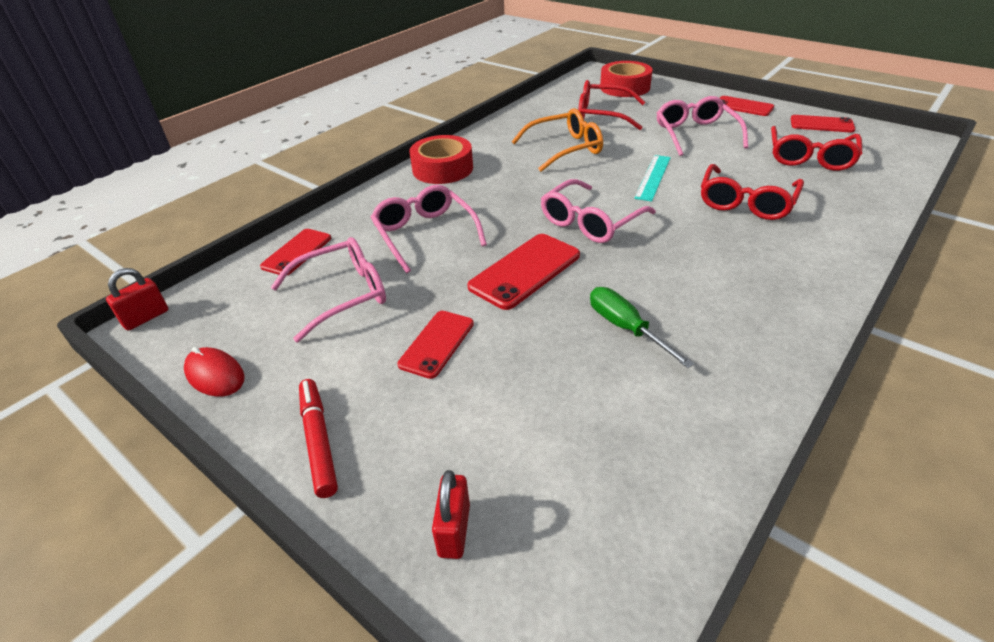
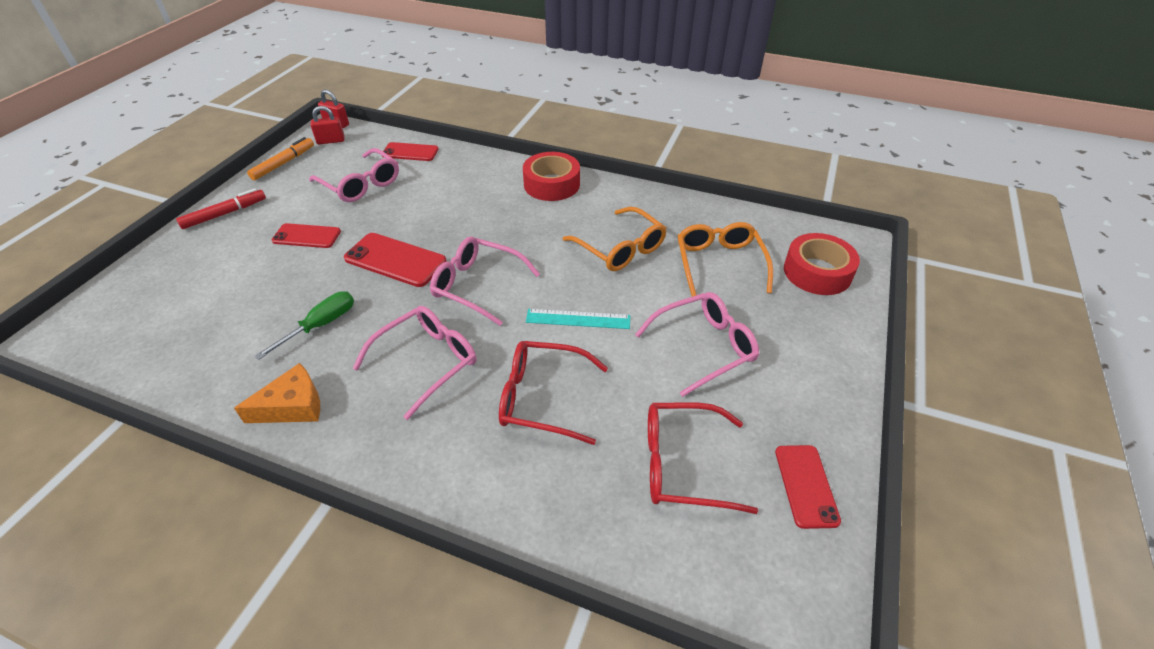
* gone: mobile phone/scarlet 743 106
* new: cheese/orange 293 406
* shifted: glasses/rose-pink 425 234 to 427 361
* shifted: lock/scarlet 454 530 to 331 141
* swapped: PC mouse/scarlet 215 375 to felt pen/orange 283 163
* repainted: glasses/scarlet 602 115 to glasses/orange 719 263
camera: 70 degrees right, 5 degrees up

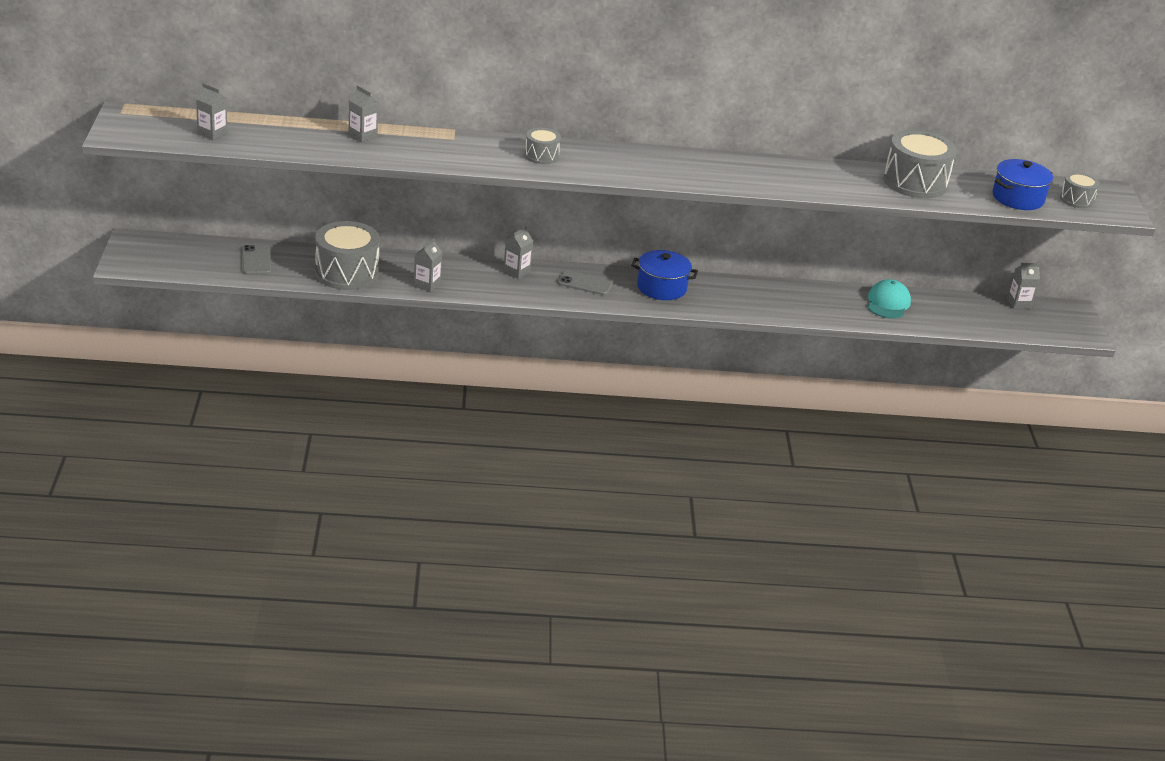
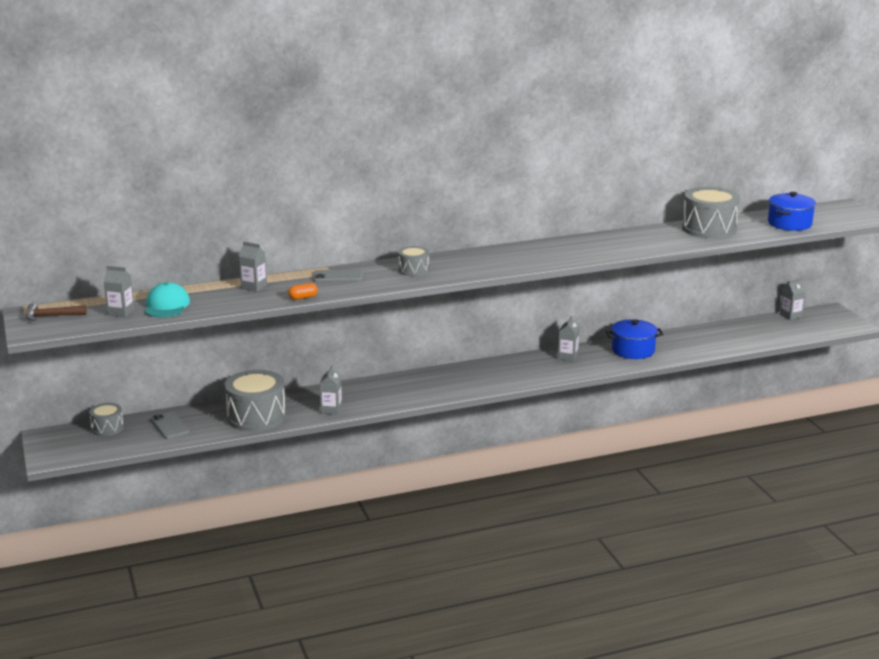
* new: claw hammer/brown 51 316
* new: capsule/orange 303 297
* shifted: milk carton/grey 516 271 to 567 357
* shifted: mobile phone/grey 585 283 to 337 277
* shifted: pot/cobalt 661 287 to 633 350
* shifted: cap/turquoise 888 303 to 166 305
* shifted: snare drum/grey 1076 200 to 107 428
camera: 15 degrees left, 10 degrees down

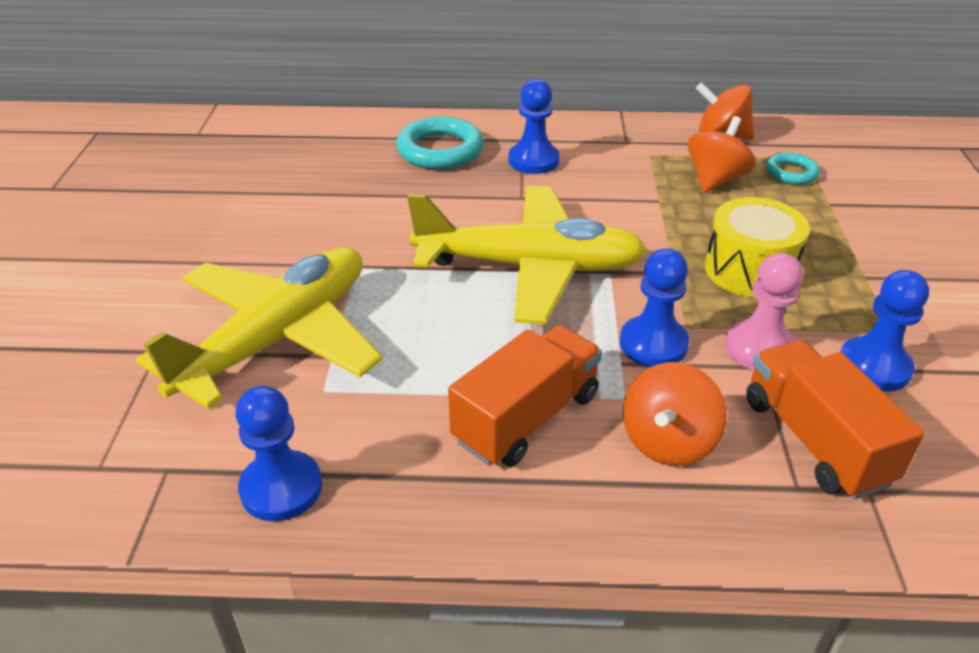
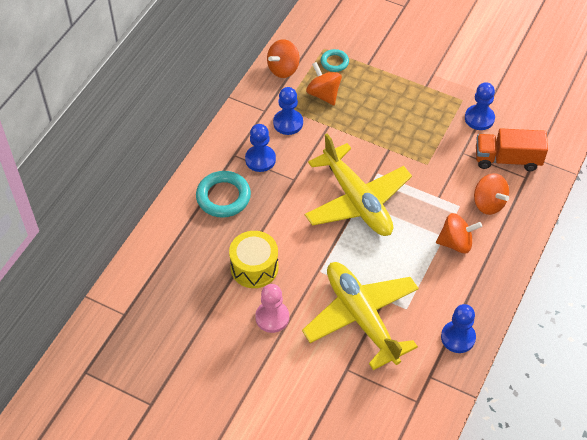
* shifted: pawn/cobalt 653 344 to 288 123
* shifted: snare drum/golden 749 270 to 254 267
* shifted: pawn/rose-pink 759 349 to 272 317
* swapped: truck/orange 526 418 to whirligig/orange 456 243
* rotated: toy plane/golden 530 267 = 357 201 120 degrees clockwise
camera: 65 degrees left, 15 degrees up

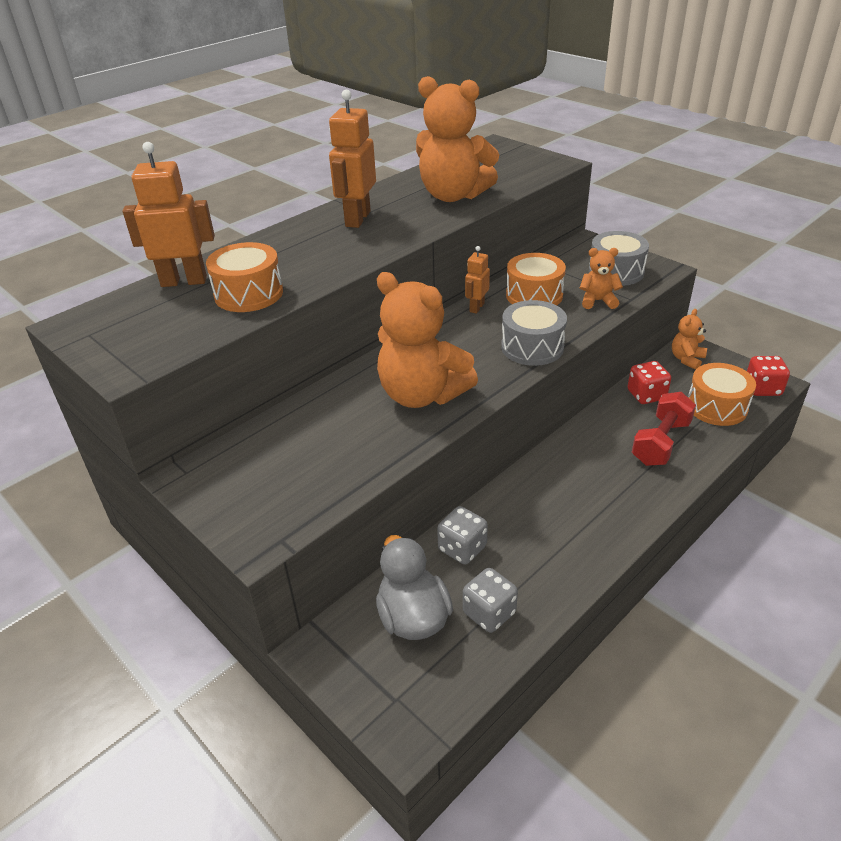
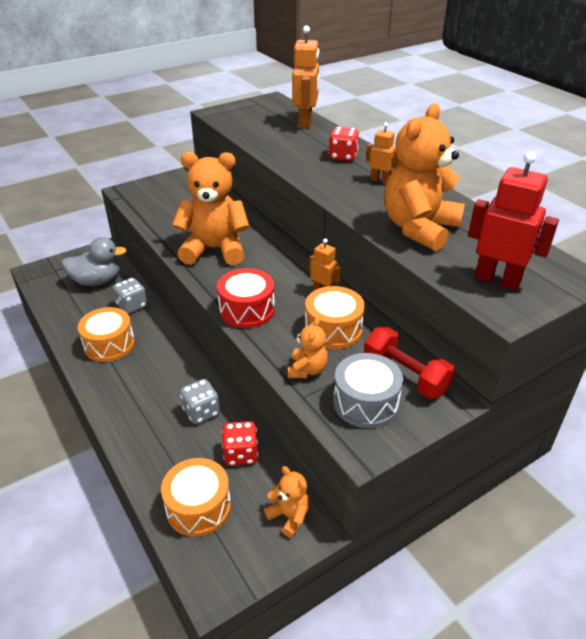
* new: robot figure/scarlet 497 280
* shifted: snare drum/orange 249 294 to 109 344
* shifted: game die/grey 489 613 to 201 412
* shifted: hand weight/scarlet 661 443 to 405 376
* shifted: game die/scarlet 762 389 to 343 156
* repainted: snare drum/grey 532 347 to snare drum/scarlet 247 310
* rotated: teddy/orange 422 394 = 215 249 45 degrees clockwise
* scaled: robot figure/orange 357 219 = 380 180 x0.56
camera: 100 degrees right, 0 degrees up

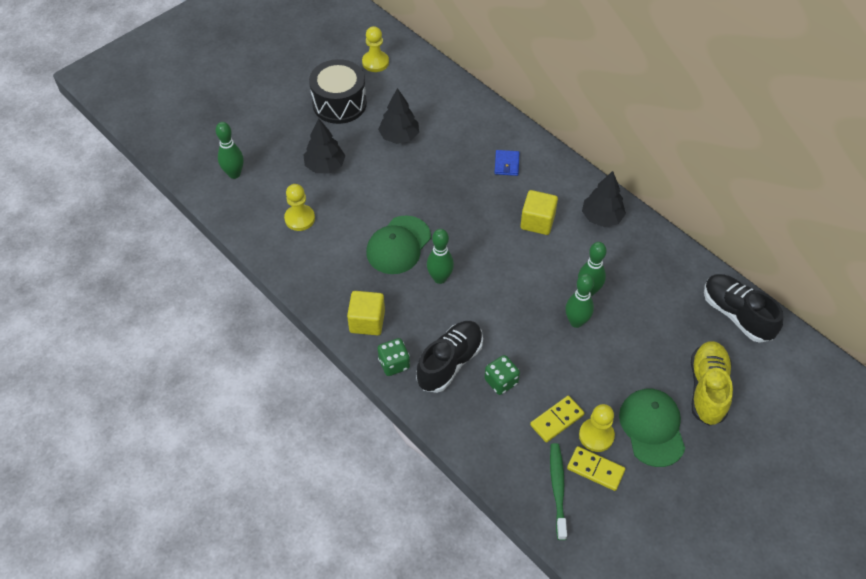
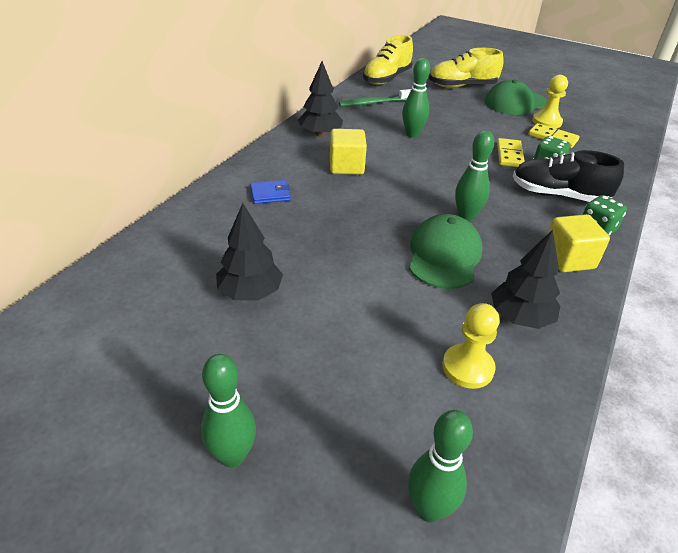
* gone: snare drum/black 339 103
* gone: pawn/golden 375 62
* shifted: fir tree/black 325 166 to 520 318
* shifted: toothbrush/green 557 489 to 374 103
* shifted: tenpin/green 576 322 to 232 456
* shifted: domino/golden 595 469 to 509 155
* repainted: sneaker/black 736 315 to sneaker/golden 387 78
* rotated: cap/green 398 245 = 444 256 90 degrees counterclockwise
camera: 110 degrees left, 15 degrees down

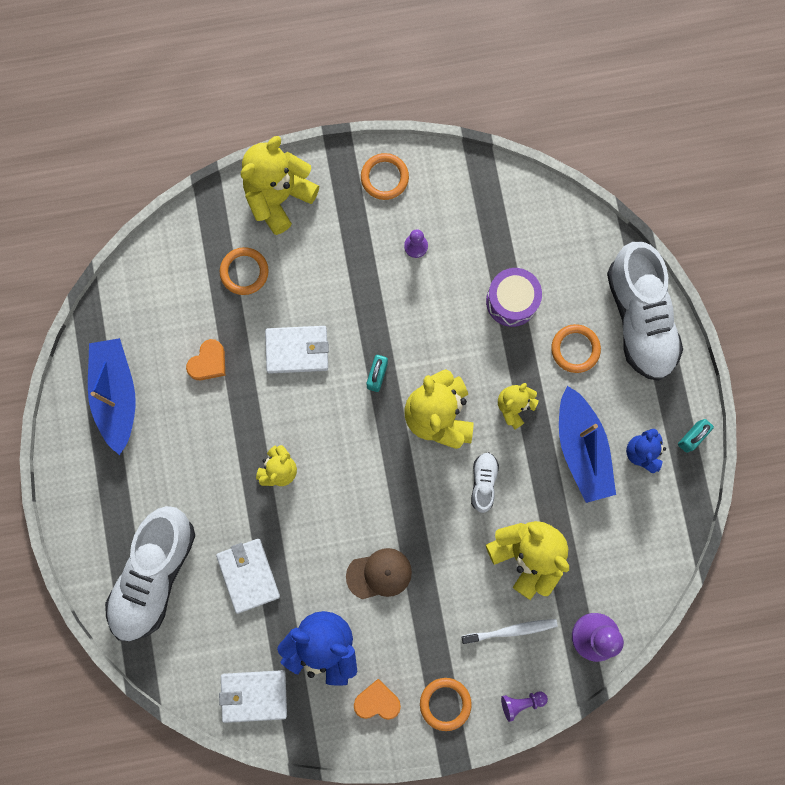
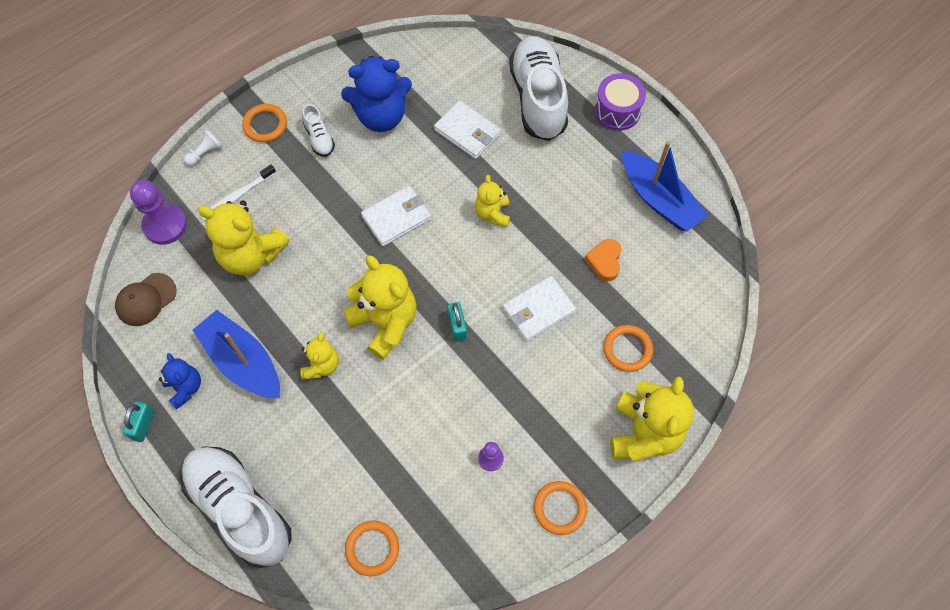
* gone: love heart/orange 377 701
* shifted: billfold/white 254 695 to 396 217
* shifted: cap/brown 379 574 to 146 300
* shifted: sneaker/white 483 482 to 319 138
* shifted: snare drum/violet 511 301 to 617 111
* shifted: torus/orange 575 349 to 372 548
* repainted: pawn/violet 521 702 to pawn/white 205 153
camera: 150 degrees right, 15 degrees down

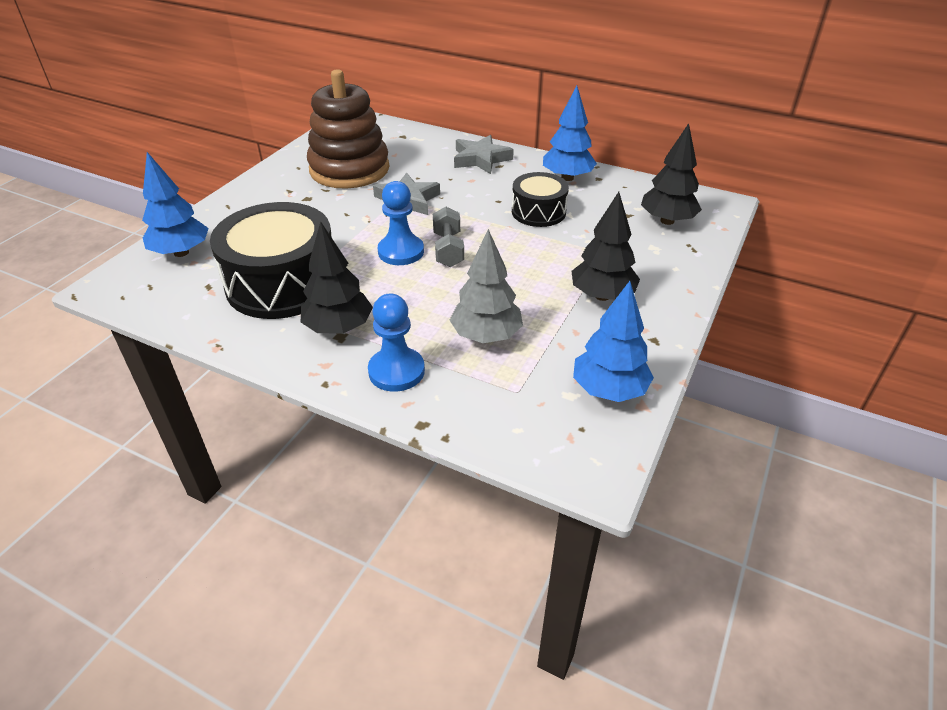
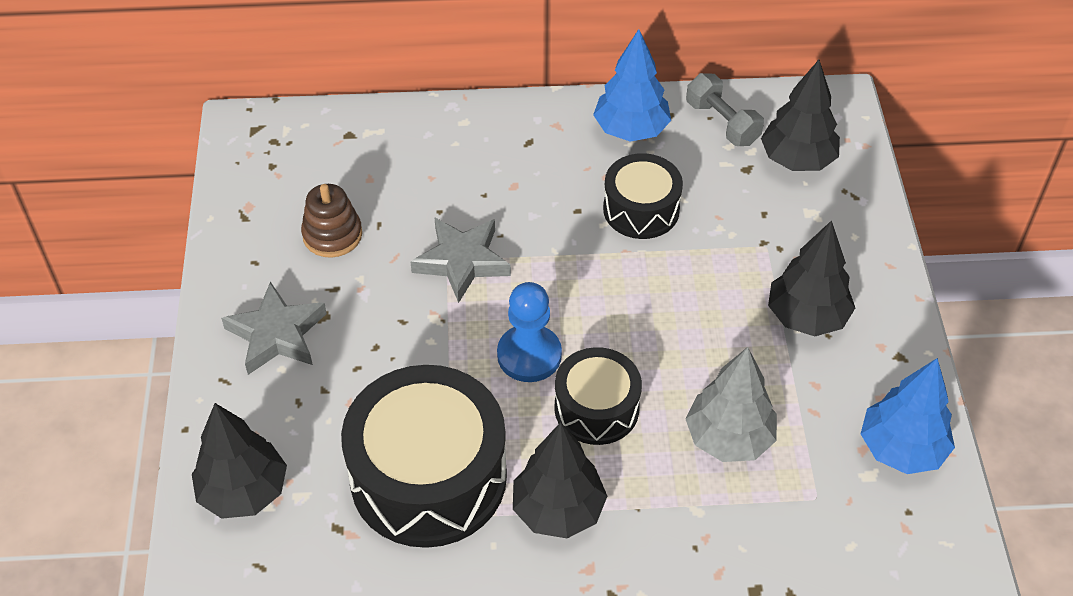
* gone: pawn/cobalt 396 371
* new: snare drum/black 596 408
* shifted: hand weight/grey 448 249 to 722 123
* shifted: star/grey 481 159 to 277 334
* repainted: fir tree/cobalt 181 252 to fir tree/black 244 492
* scaled: stacking toy/brown 349 169 = 332 235 x0.48
camera: 30 degrees left, 10 degrees up

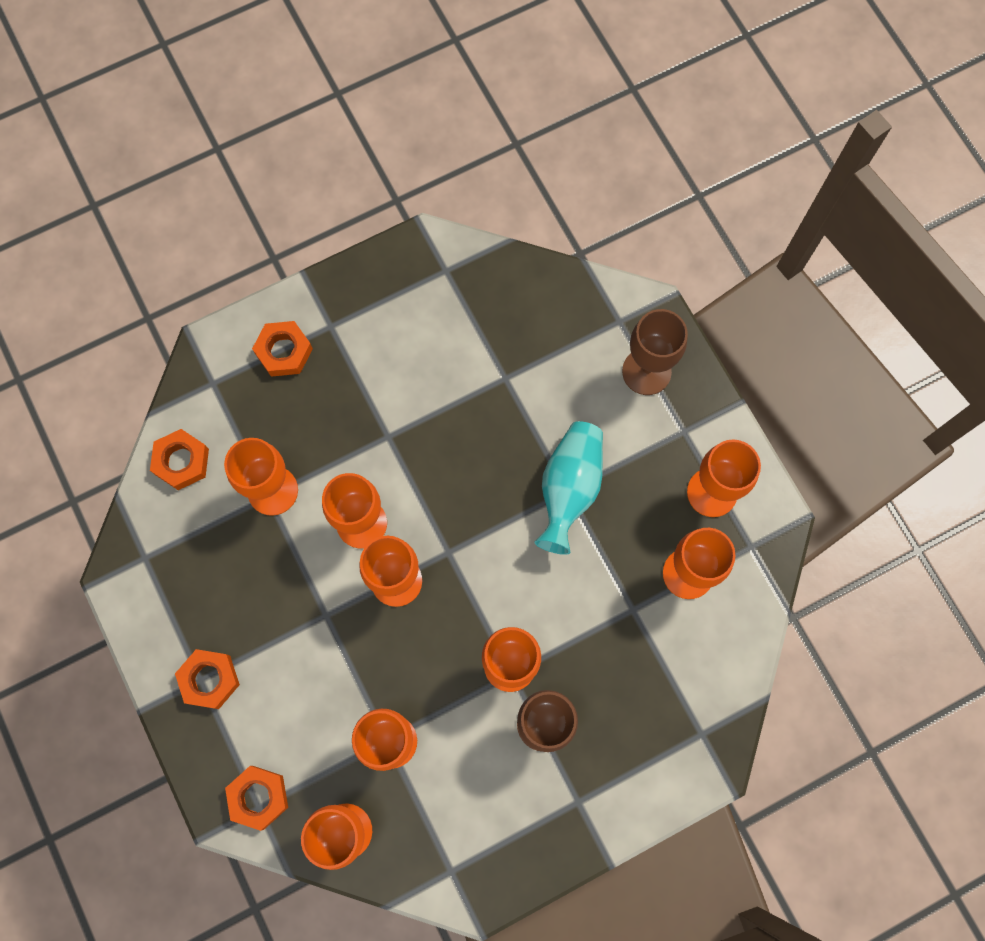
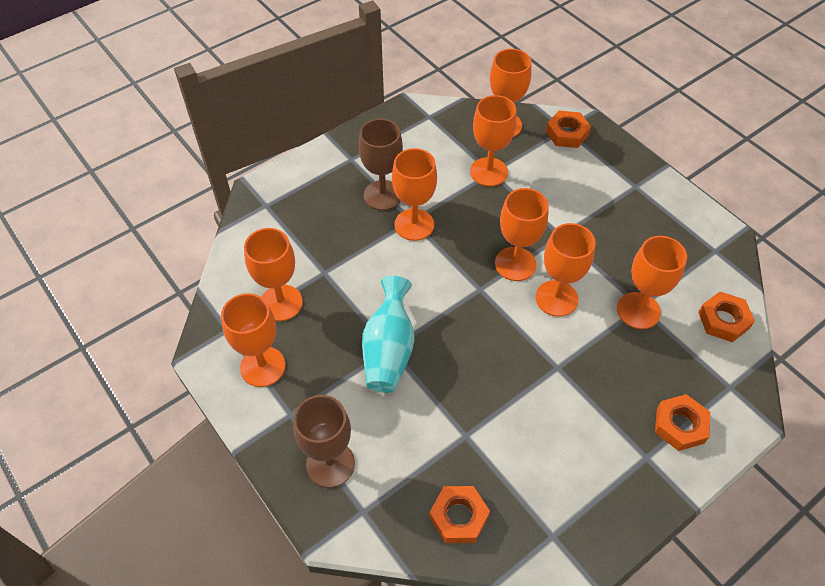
* shifted: nut/orange 209 679 to 459 517
camera: 170 degrees right, 20 degrees down

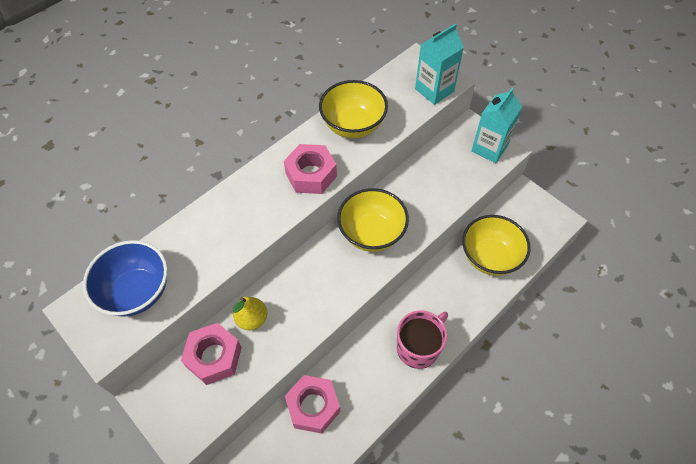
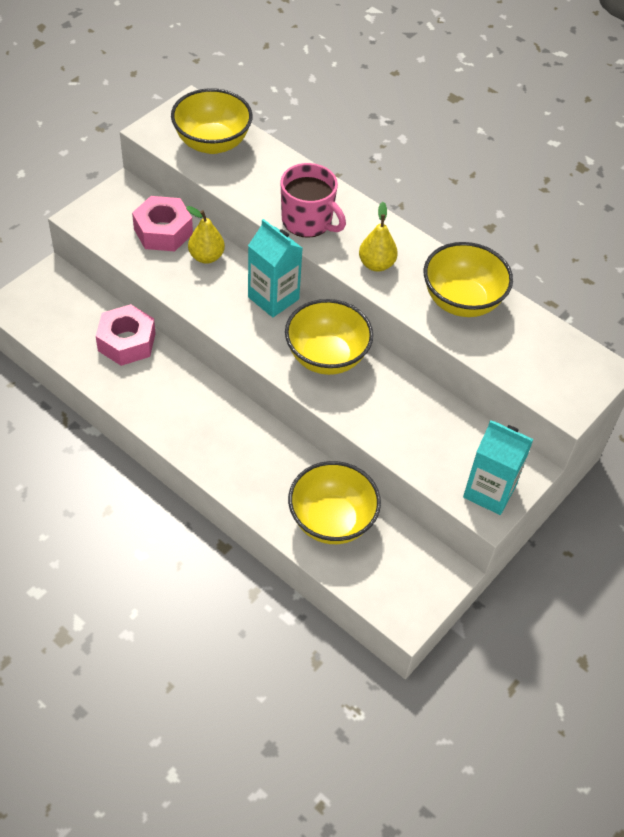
* shifted: tea mug/rose-pink 418 347 to 308 221
* shifted: milk carton/turquoise 434 90 to 273 298
* swapped: nut/rose-pink 311 174 to toy pear/golden 376 264
* repainted: deep dish/cobalt 137 291 to deep dish/golden 212 143
camera: 80 degrees right, 5 degrees down

